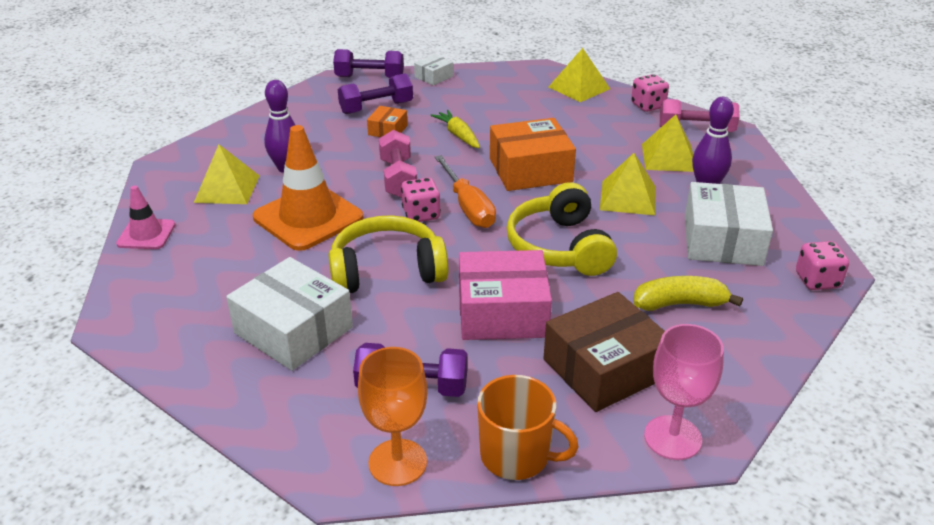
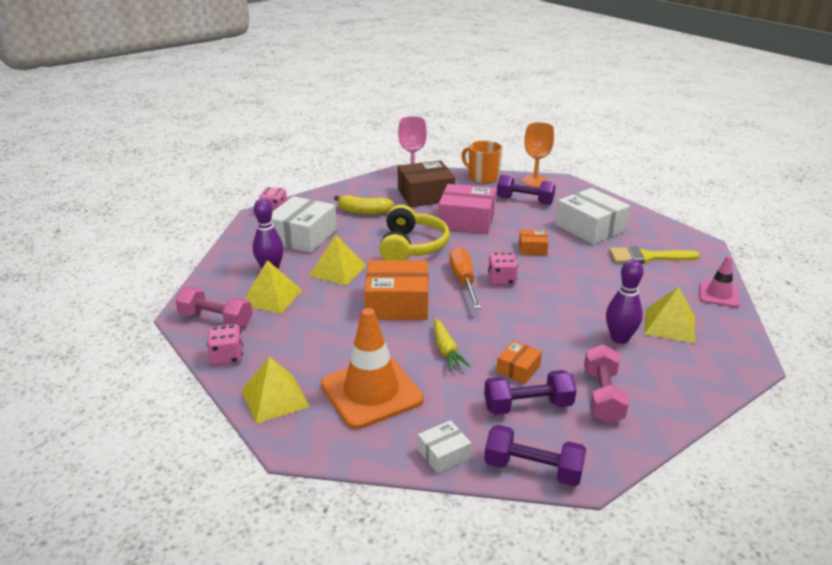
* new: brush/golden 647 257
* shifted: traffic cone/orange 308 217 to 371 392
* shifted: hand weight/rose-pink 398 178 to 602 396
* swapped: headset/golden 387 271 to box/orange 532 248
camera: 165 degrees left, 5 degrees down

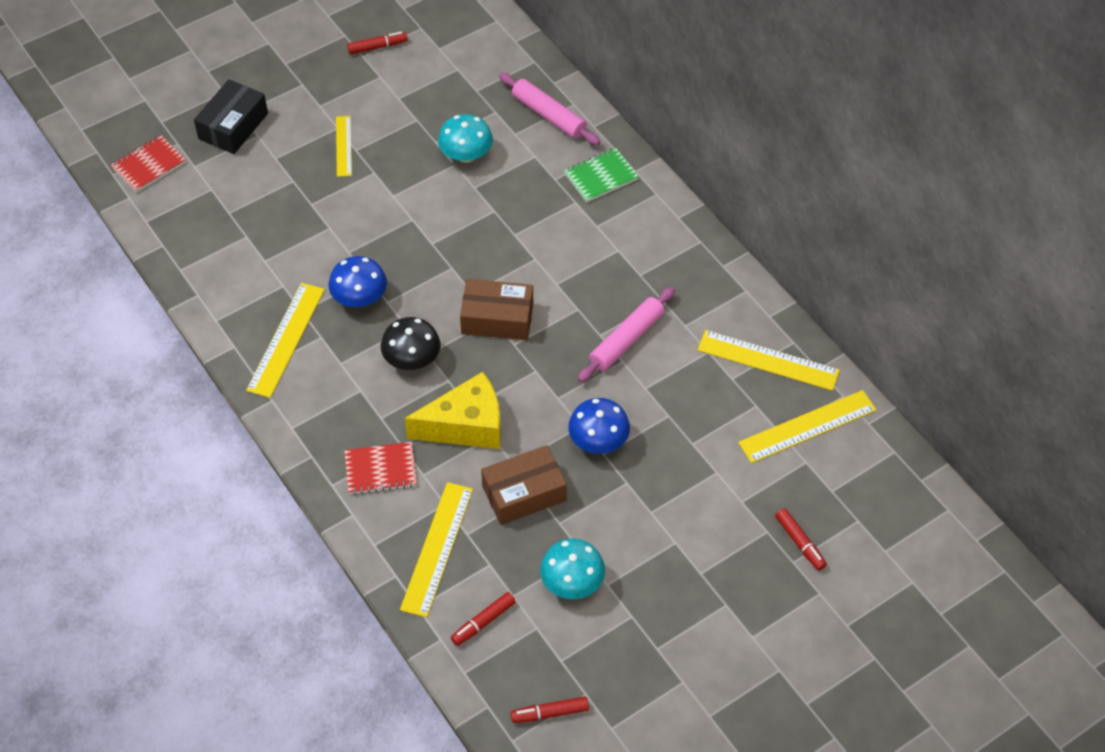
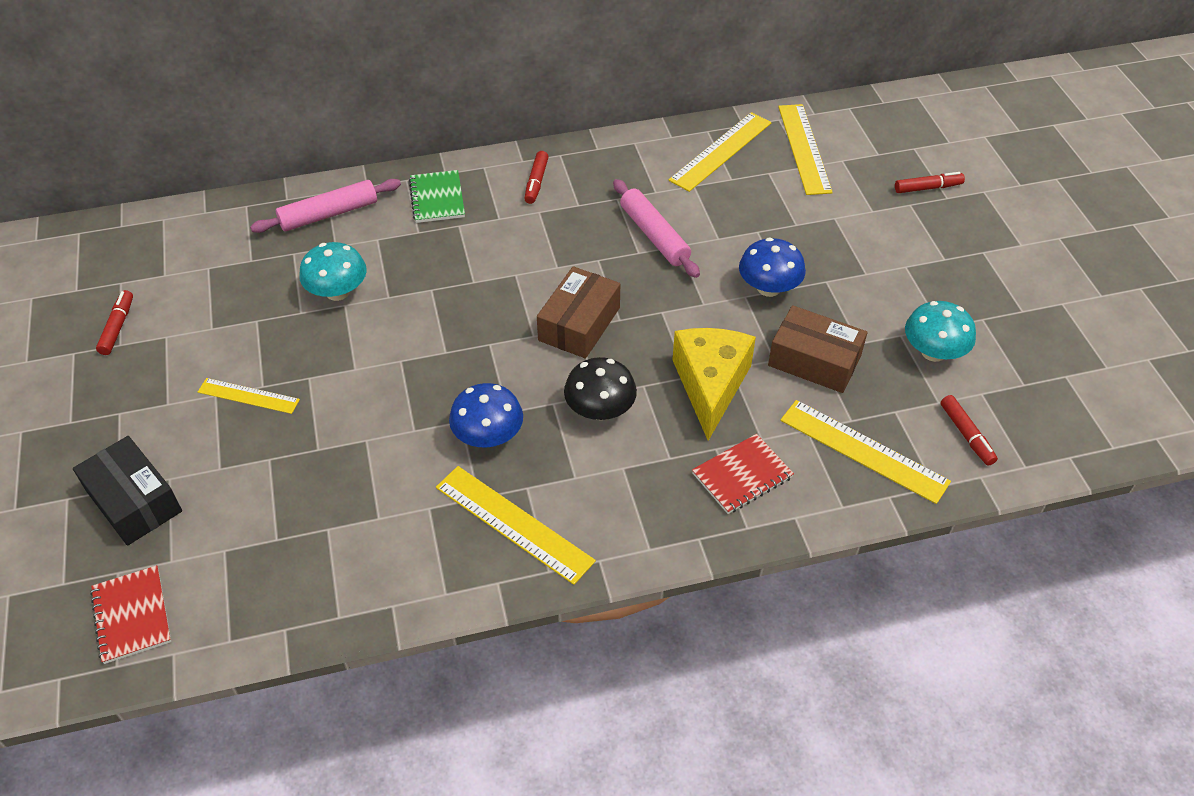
* shifted: felt pen/scarlet 550 713 to 536 182
* rotated: notebook/scarlet 380 470 = 742 475 45 degrees clockwise
* rotated: box/brown 524 493 = 814 360 60 degrees counterclockwise
camera: 70 degrees left, 5 degrees down

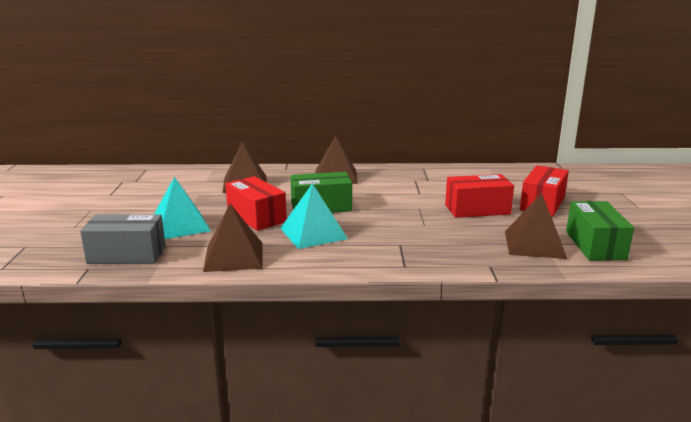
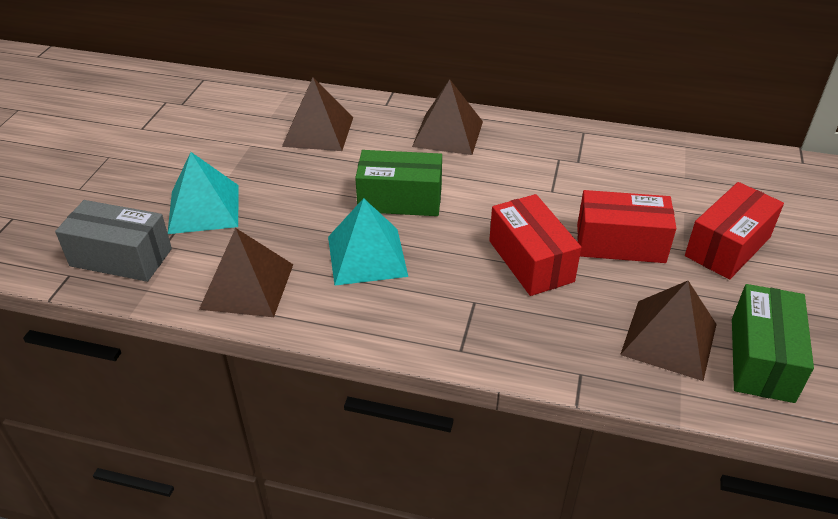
* shifted: box/scarlet 256 217 to 530 261
camera: 15 degrees right, 20 degrees up

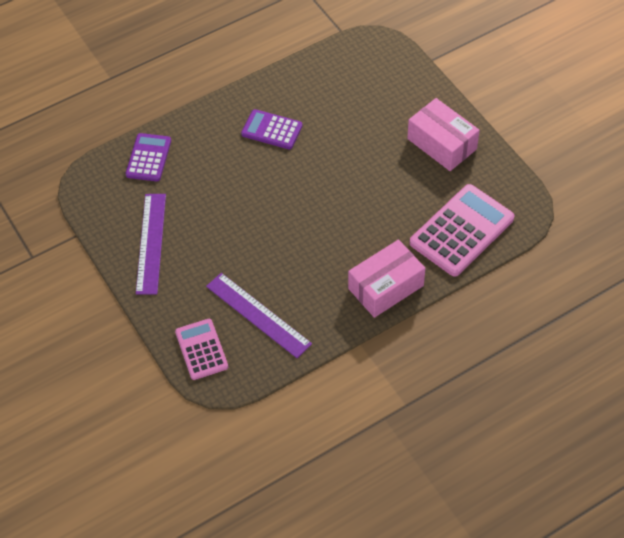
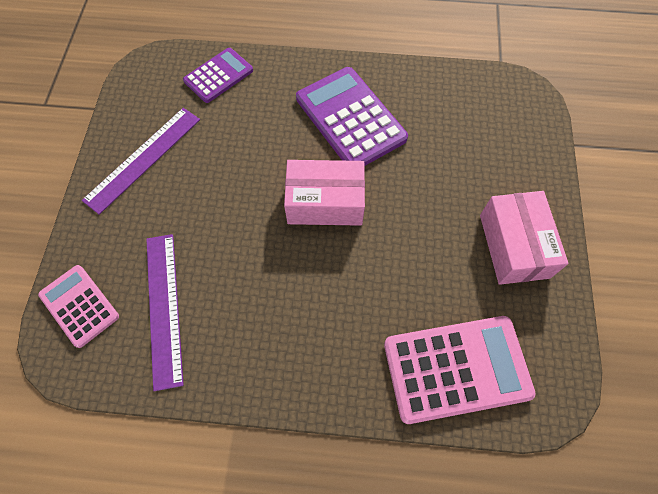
* shifted: box/rose-pink 386 287 to 325 202
* rotated: pocket calculator/rose-pink 201 349 = 79 305 60 degrees counterclockwise
* scaled: pocket calculator/violet 272 130 = 350 118 x1.68
camera: 35 degrees right, 10 degrees up

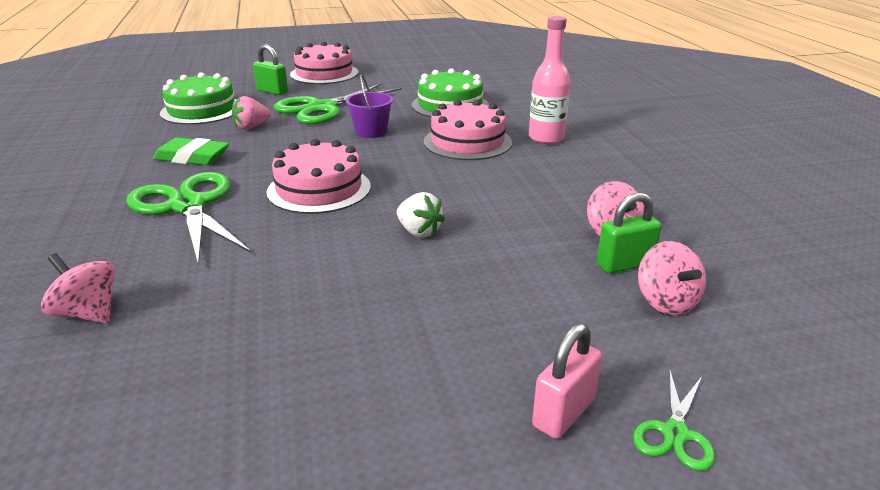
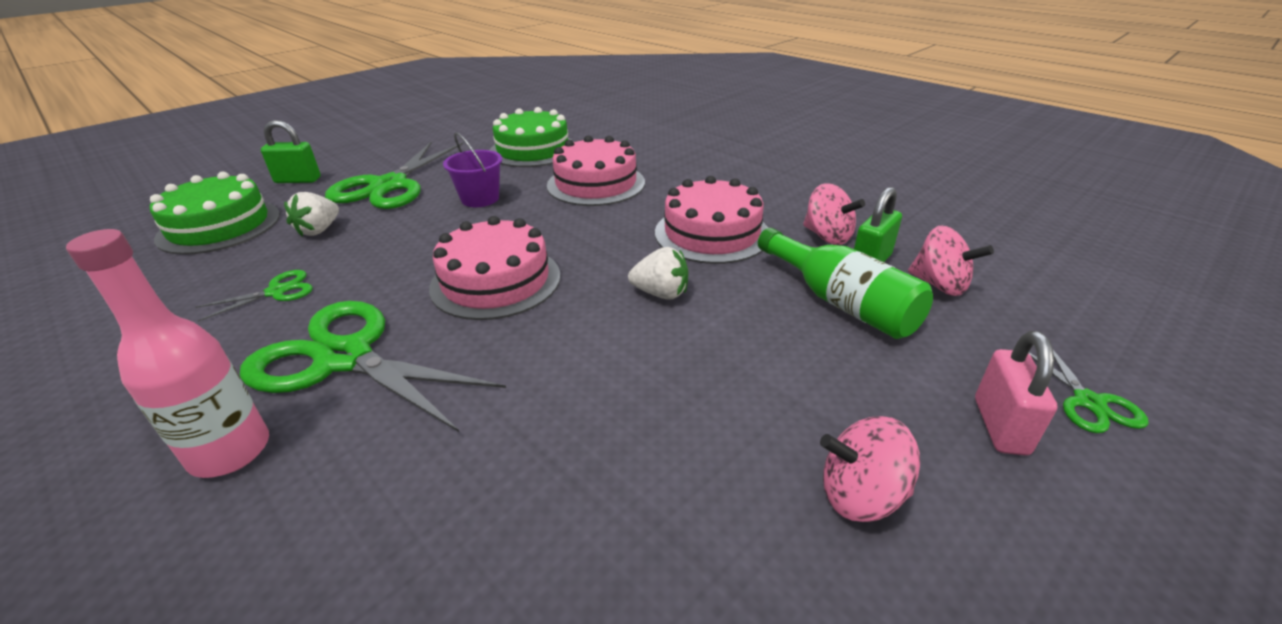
* new: bottle/green 840 302
* shifted: whirligig/rose-pink 88 313 to 860 495
* shifted: gateau/rose-pink 324 73 to 712 233
* shifted: bottle/rose-pink 546 138 to 230 451
* swapped: eraser/green 192 157 to pair of scissors/green 277 292
* repainted: strawberry/rose-pink 251 127 to strawberry/white 319 230
camera: 30 degrees left, 5 degrees up

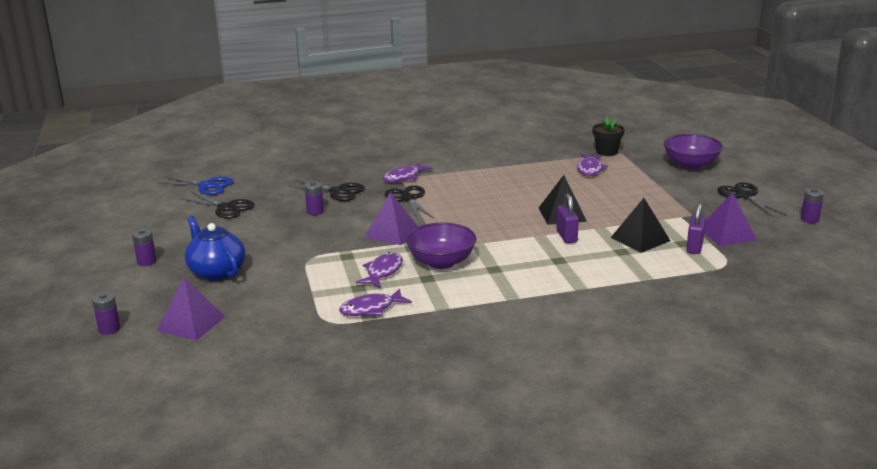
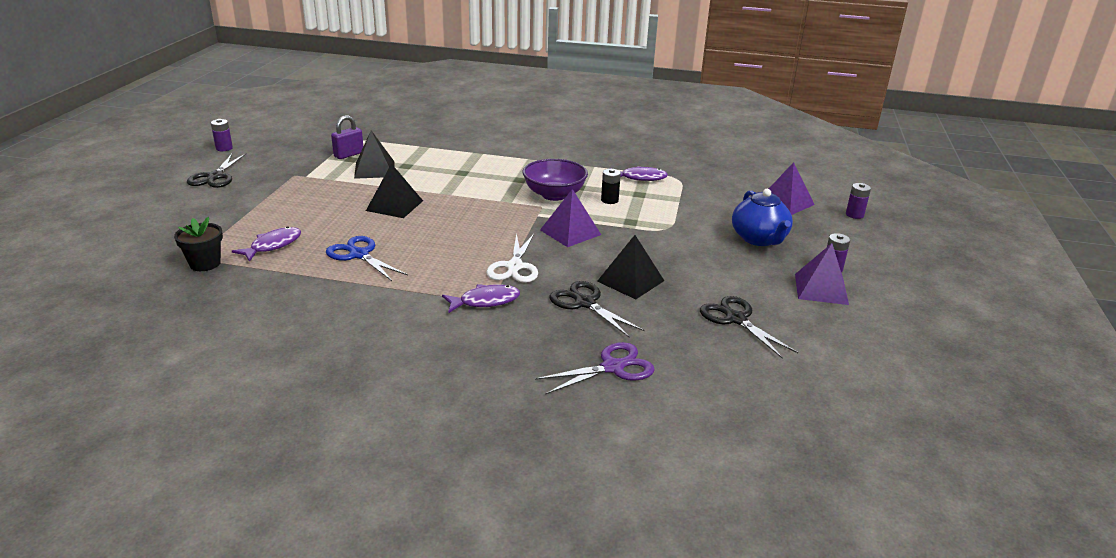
* gone: lock/violet 566 236
* gone: deep dish/violet 691 165
* new: pair of scissors/violet 613 367
* shifted: pair of scissors/cobalt 207 186 to 359 255
* shifted: solid pyramid/violet 727 234 to 821 289
* swapped: power cell/violet 315 211 to solid pyramid/black 630 281
* swapped: fish/violet 383 272 to power cell/black 609 200
* repainted: pair of scissors/black 408 199 to pair of scissors/white 514 267
camera: 155 degrees left, 5 degrees up

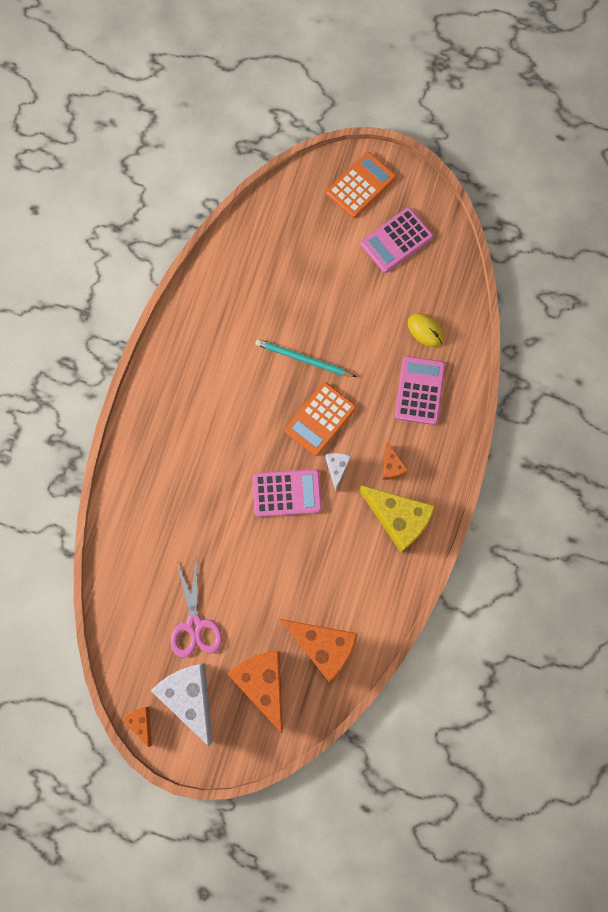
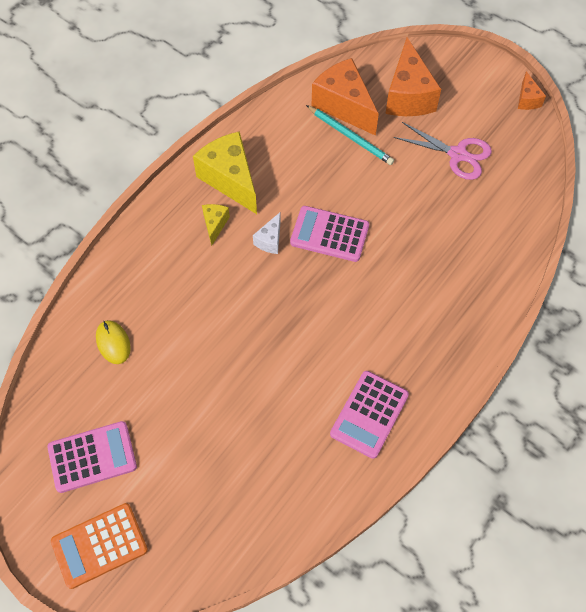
* gone: cheese/white 190 695
* gone: pocket calculator/orange 320 419
* shifted: pencil/turquoise 303 359 to 350 137
* shifted: pocket calculator/rose-pink 419 390 to 369 414
* repainted: cheese/orange 391 466 to cheese/golden 215 225
* rotated: pair of scissors/rose-pink 194 625 = 457 154 105 degrees clockwise
camera: 160 degrees left, 15 degrees down

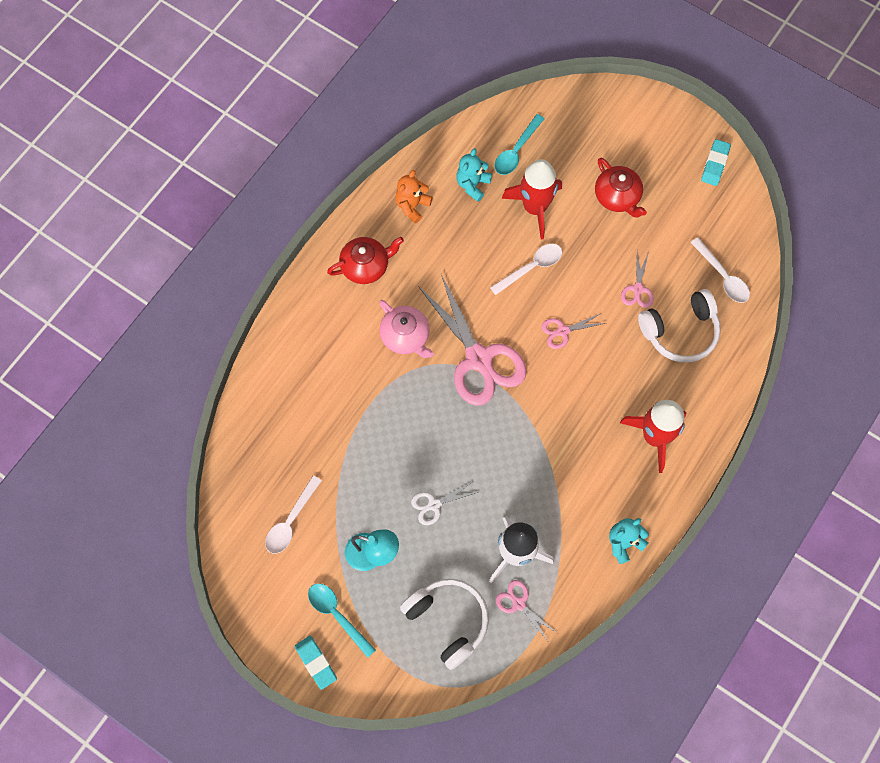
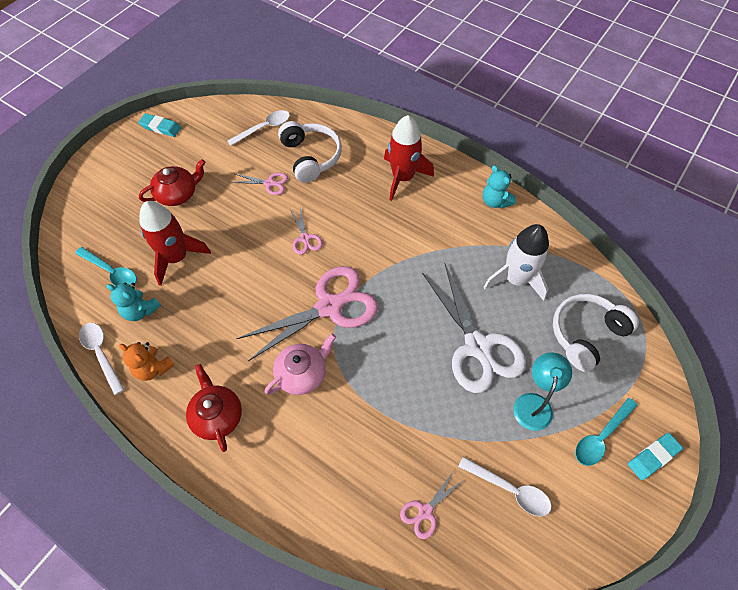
* shifted: spoon/white 531 267 to 101 353
* shifted: pair of scissors/rose-pink 519 604 to 425 511
* scaled: pair of scissors/white 434 504 = 477 346 x2.22
camera: 90 degrees left, 10 degrees down

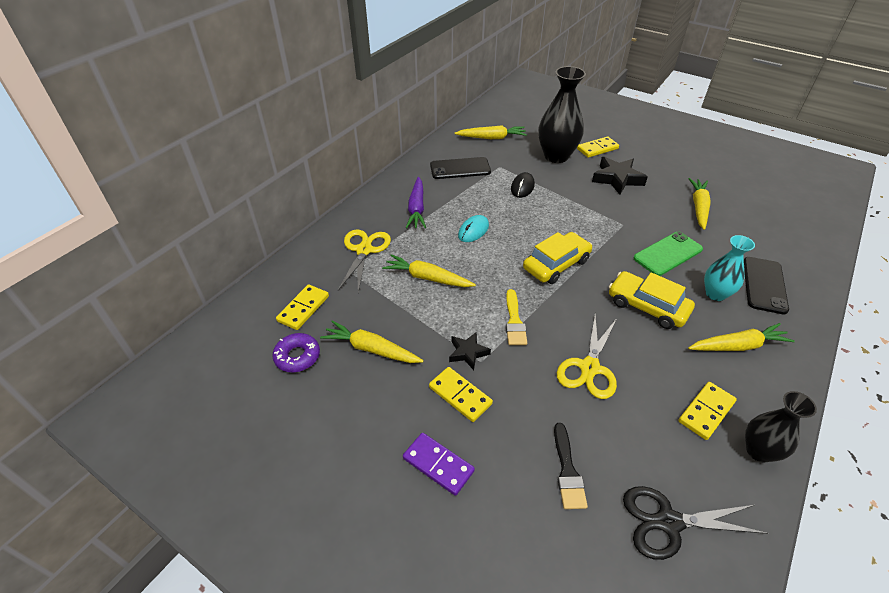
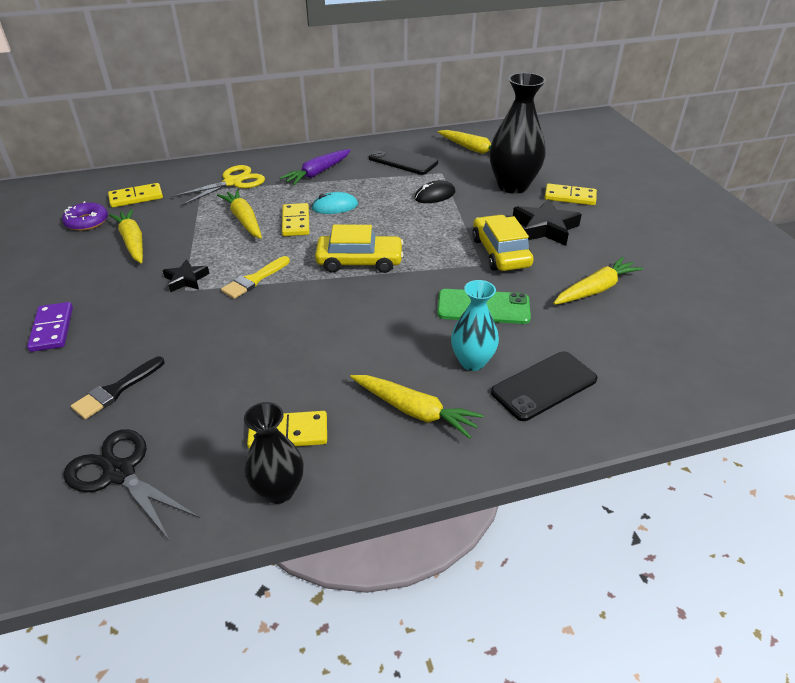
* gone: pair of scissors/golden 589 368
* shifted: domino/golden 460 395 to 296 222
* shifted: car/golden 647 306 to 500 252
camera: 40 degrees right, 5 degrees down

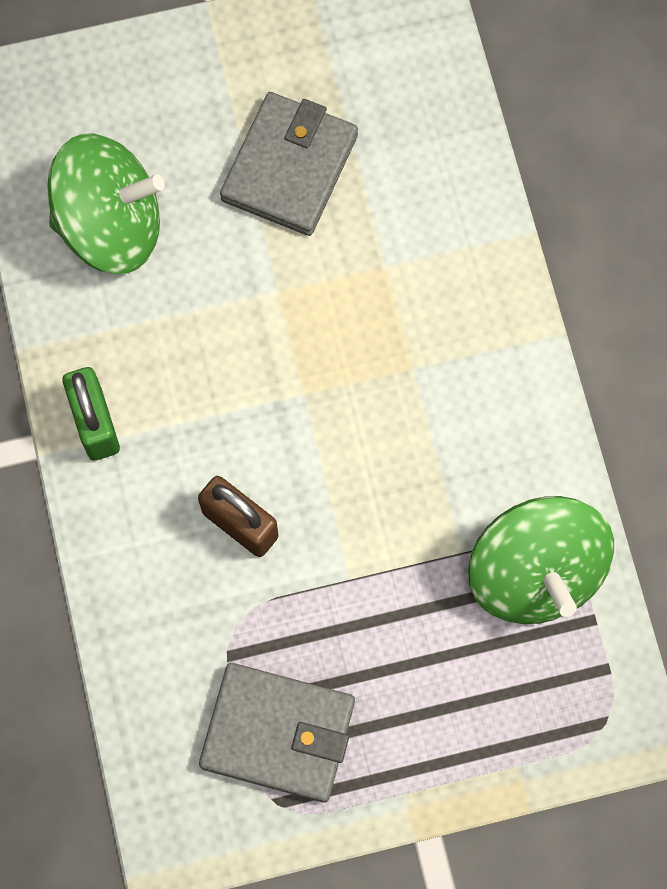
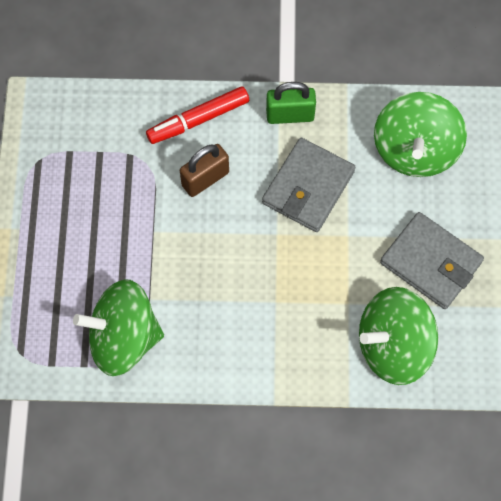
* new: felt pen/scarlet 198 119
* new: whirligig/green 393 346
* shifted: billfold/grey 278 733 to 308 187
camera: 105 degrees right, 5 degrees down

